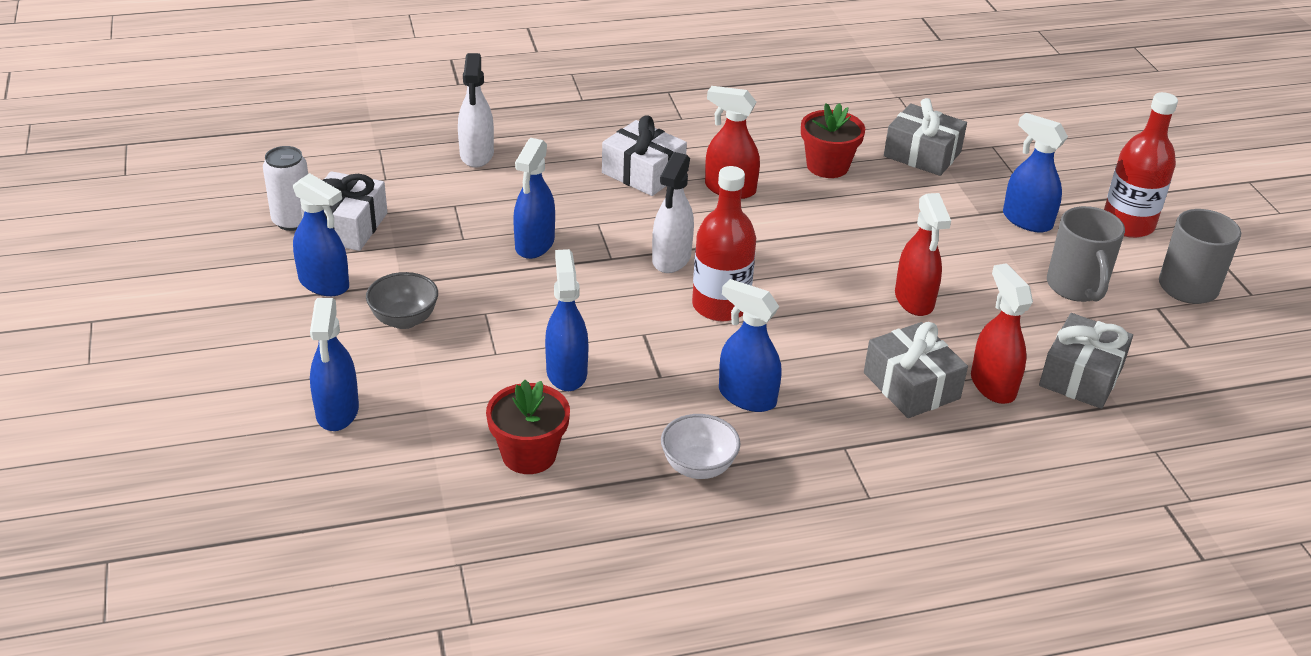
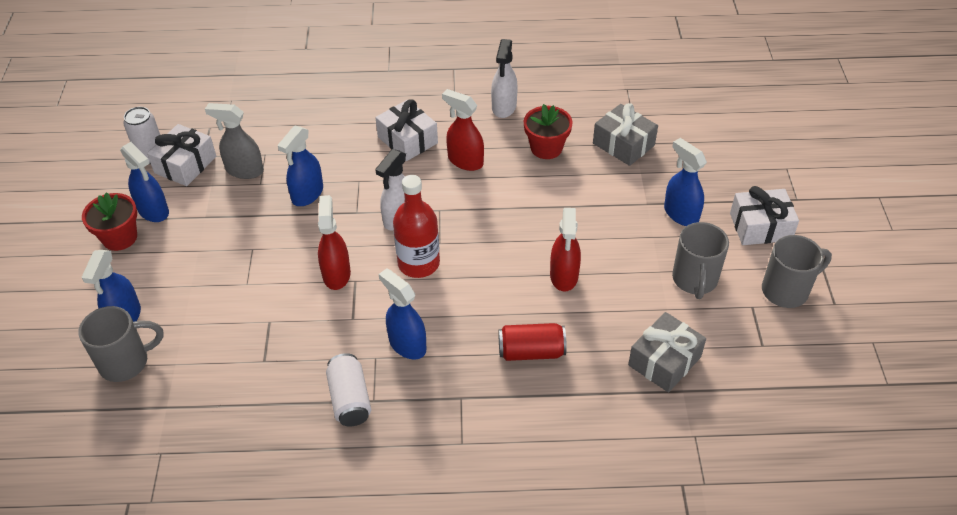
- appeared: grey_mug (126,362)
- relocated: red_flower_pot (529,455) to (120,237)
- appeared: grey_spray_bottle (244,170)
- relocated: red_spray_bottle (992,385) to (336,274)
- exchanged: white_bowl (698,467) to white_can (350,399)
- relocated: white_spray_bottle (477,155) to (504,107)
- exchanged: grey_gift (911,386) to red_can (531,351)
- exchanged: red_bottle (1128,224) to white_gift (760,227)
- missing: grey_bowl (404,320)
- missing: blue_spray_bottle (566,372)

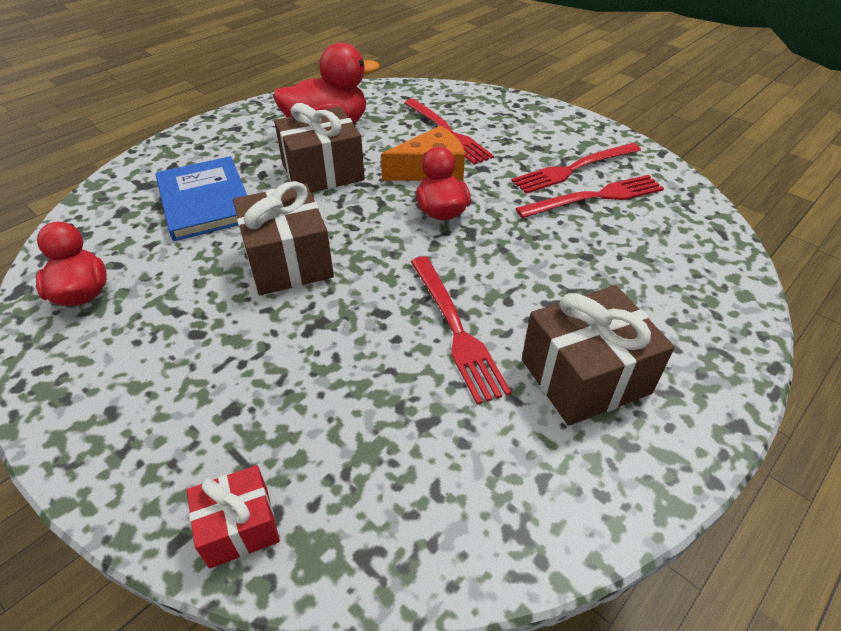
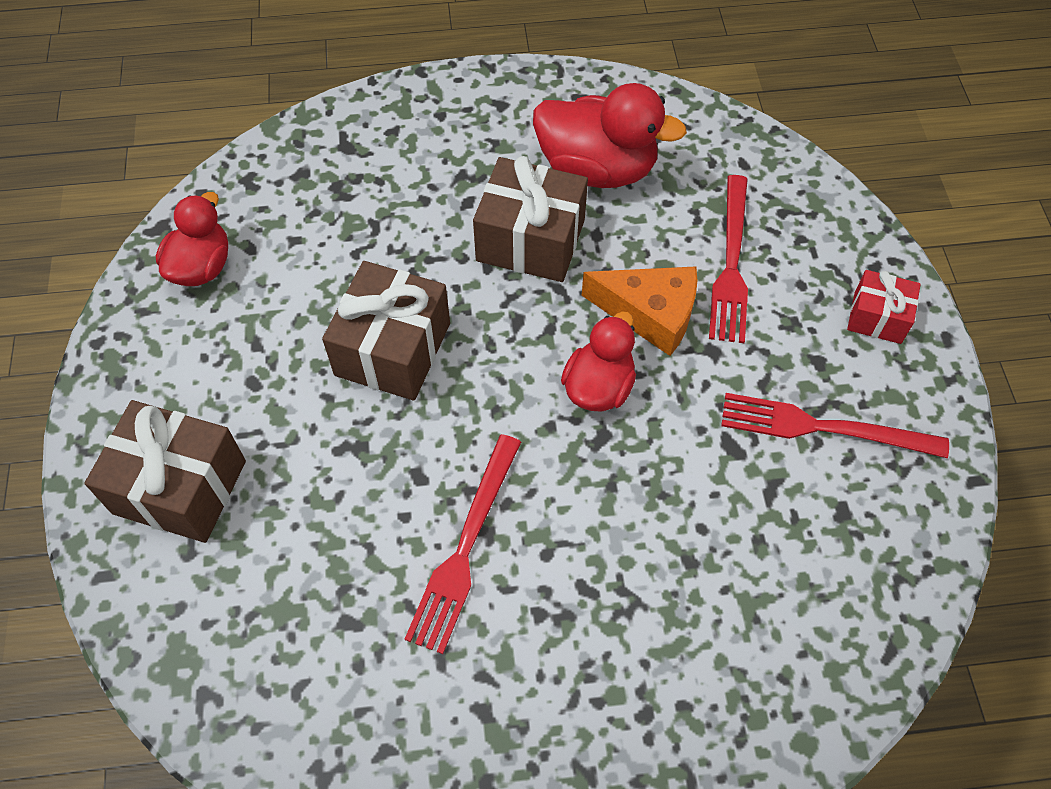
- relocated: brown_gift (585,376) to (180,487)
- relocated: red_gift (239,526) to (877,317)
- missing: blue_book (205,201)
- missing: red_fork (595,197)

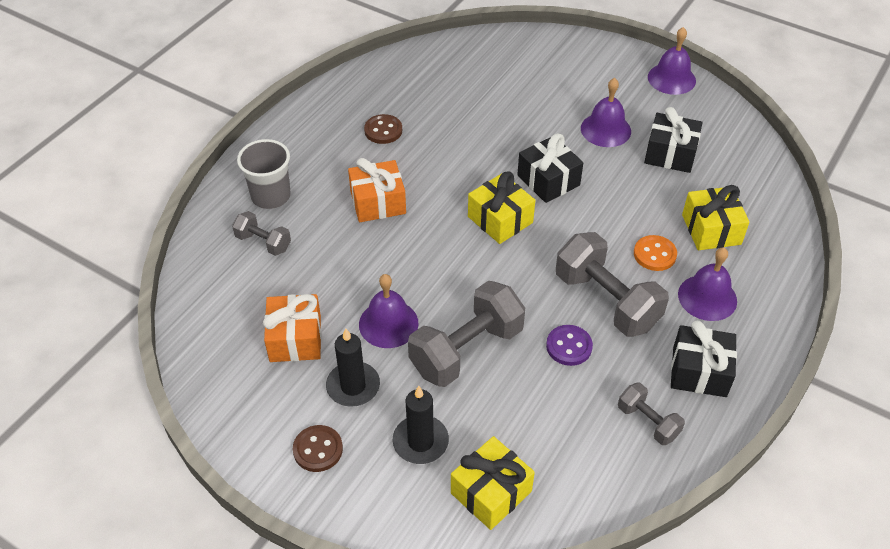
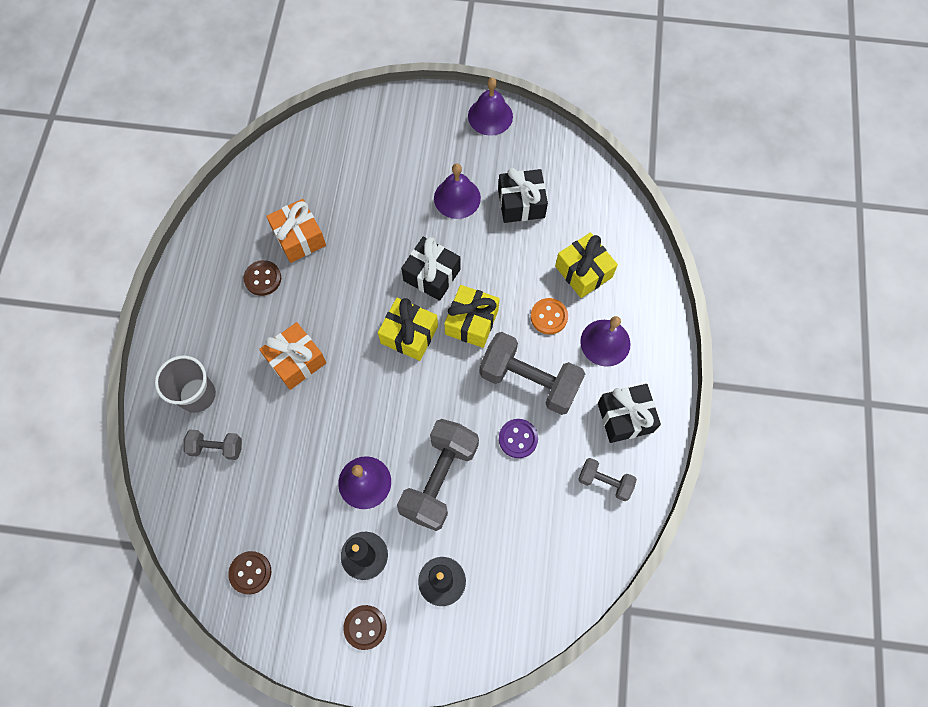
- appeared: brown_button (250,572)
- relocated: orange_gift (295,339) to (299,238)
- relocated: yellow_gift (491,492) to (471,322)

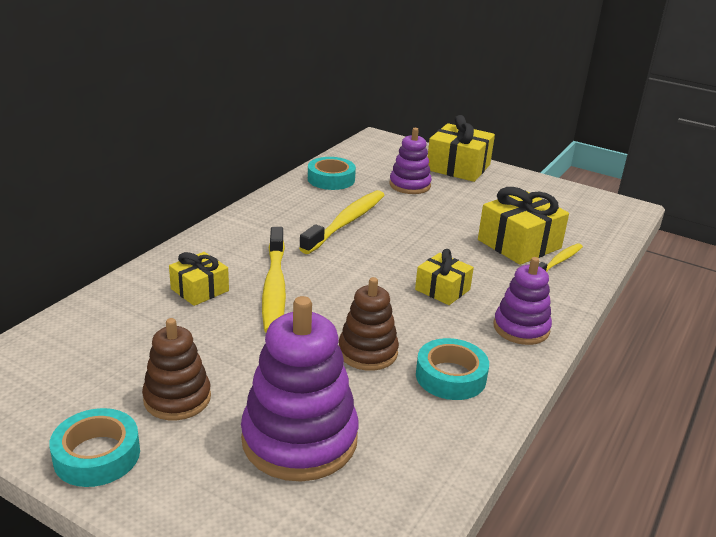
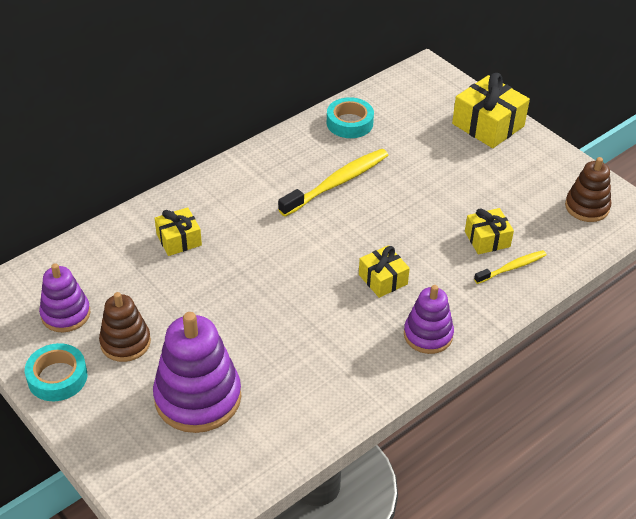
- relocated: purple_stacking_toy (410,185) to (65,314)
- size: yellow_gift (519,244) = (487,239) x0.60
- relocated: brown_stacking_toy (368,352) to (587,207)
- missing: yellow_toothbrush (274,288)
- missing: turquoise_tape (450,376)

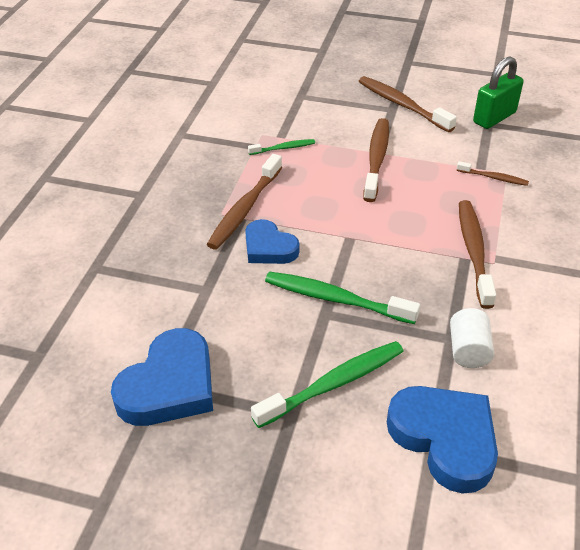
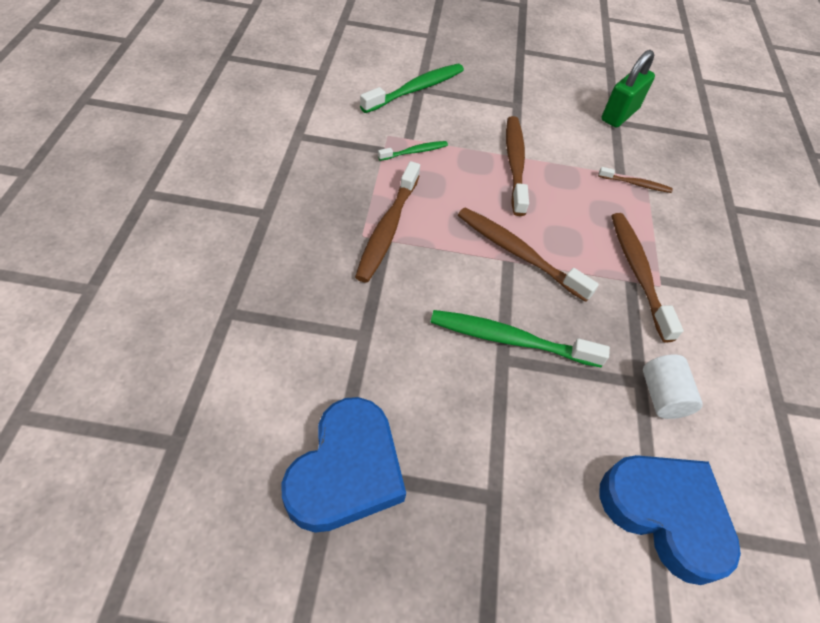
- relocated: green_toothbrush (333,384) to (415,89)
- relocated: brown_toothbrush (402,105) to (519,254)
- missing: blue_heart (269,247)

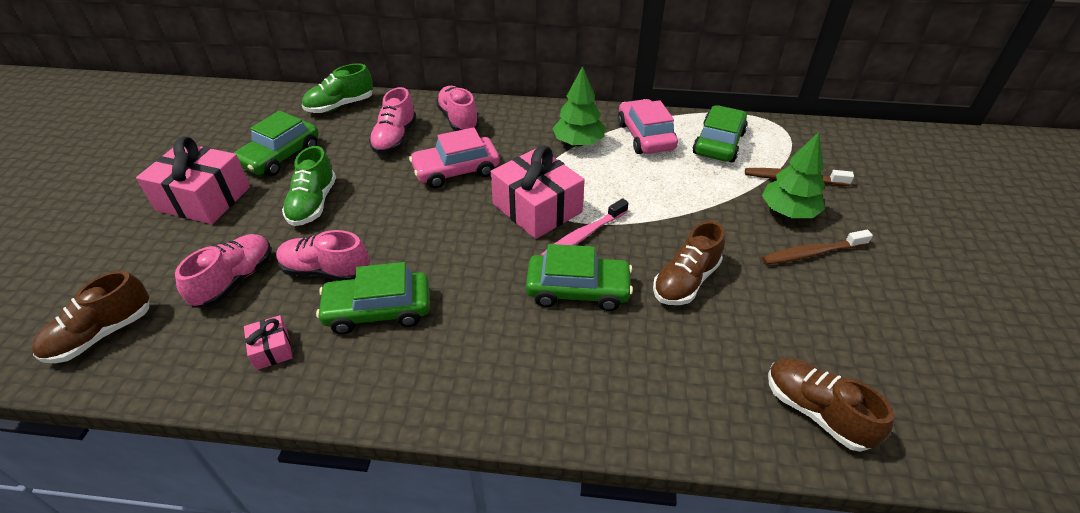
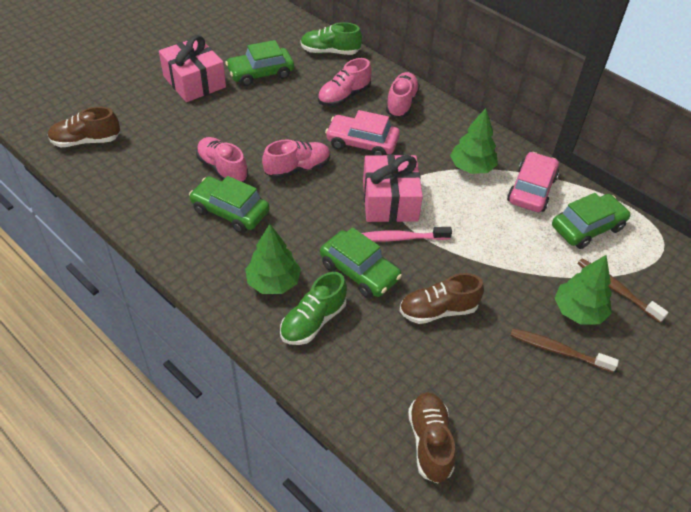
- appeared: green_tree (273,282)
- relocated: pink_shoe (235,280) to (297,169)
- relocated: green_shoe (313,204) to (313,321)
- missing: pink_gift (272,349)

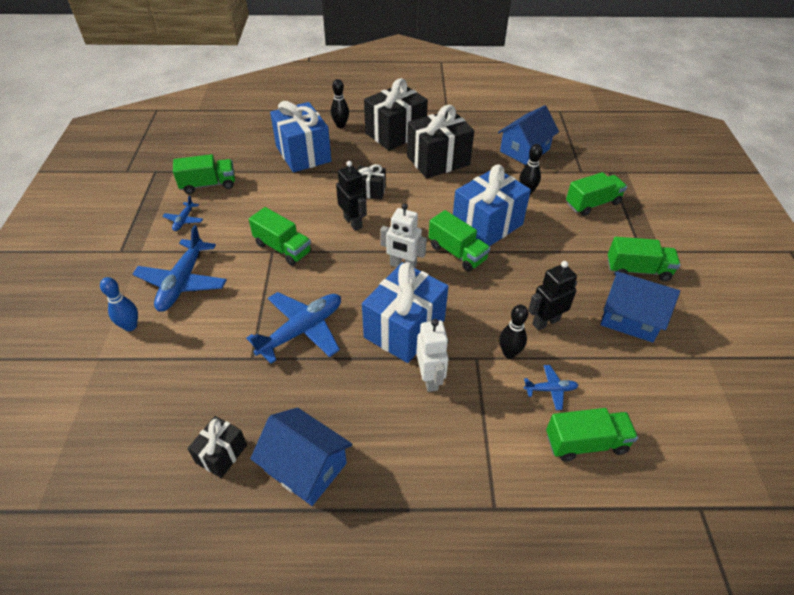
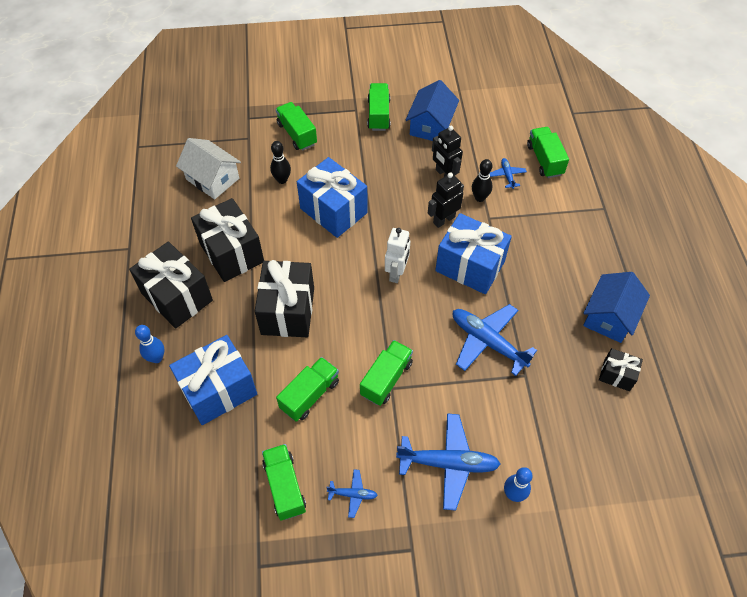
- colour: black_bowling_pin (340,125) to blue_bowling_pin (157,358)
- colour: blue_house (524,150) to white_house (212,179)
- size: black_gift (370,191) = (288,311) x1.94
- relocated: green_truck (457,253) to (310,395)
- relocated: black_robot (353,222) to (444,219)
- missing: white_robot (430,378)

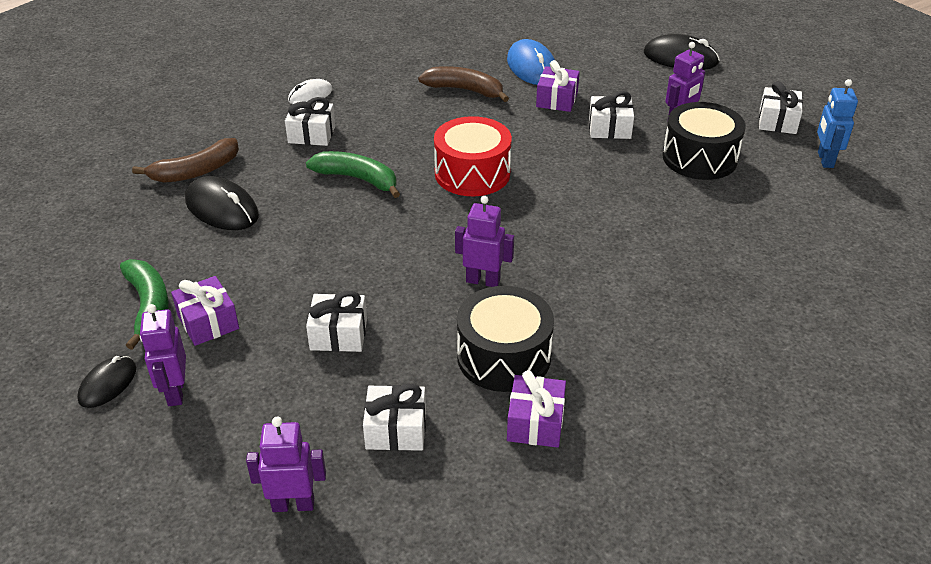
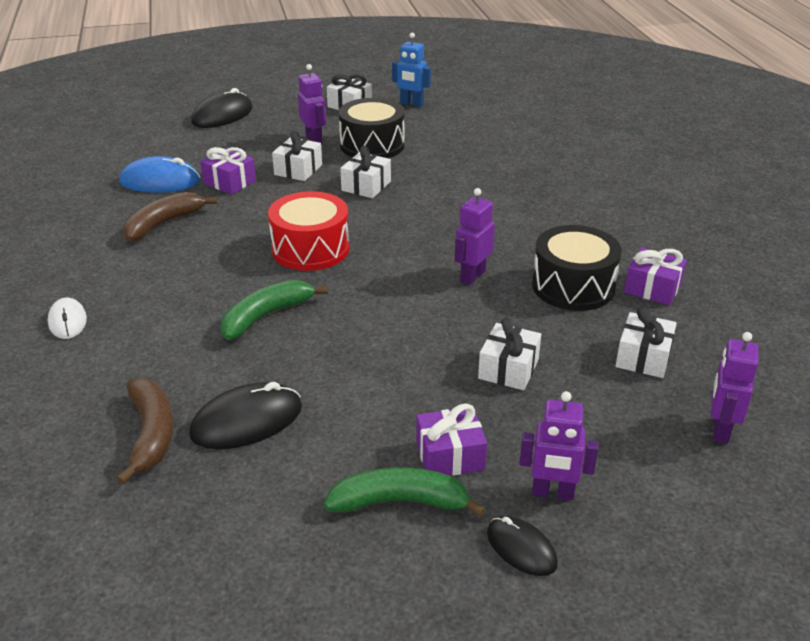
- relocated: white_gift (312,134) to (366,186)

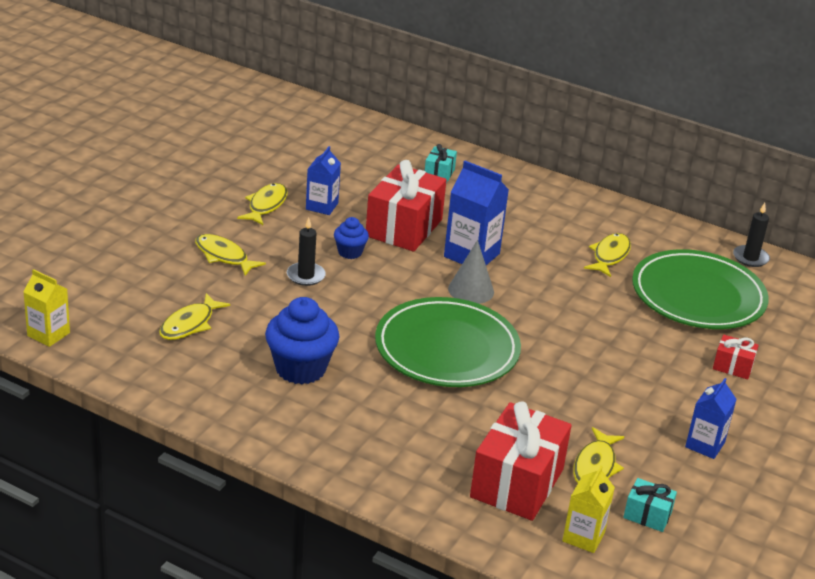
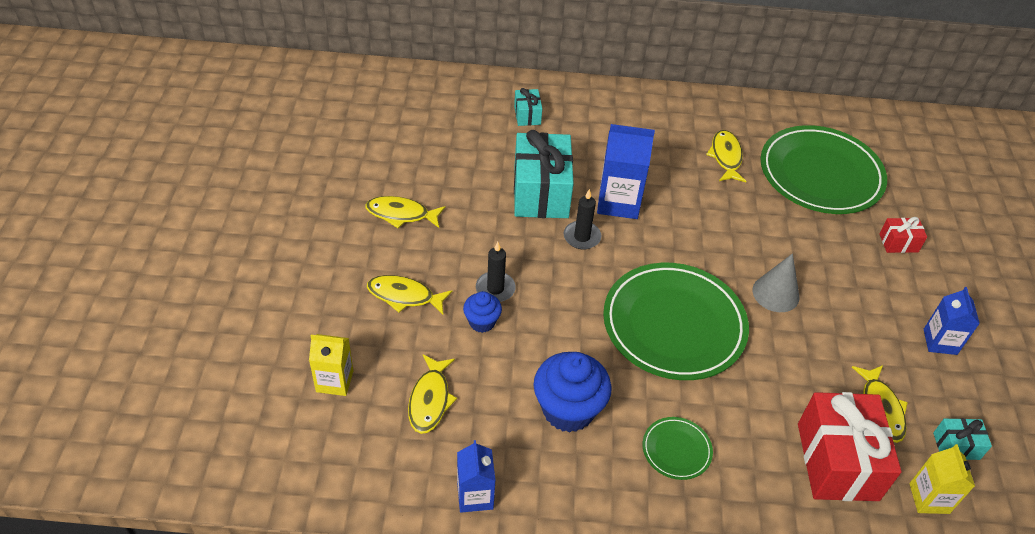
- relocated: yellow_carton (48,334) to (334,381)
- spun: yellow_fish (266,205) = (401,214) 75 degrees counterclockwise
- relocated: blue_carton (322,206) to (475,495)
- relocated: blue_cupcake (350,252) to (482,322)
- colour: red_gift (404,228) to turquoise_gift (541,192)
- relocated: black_candle (750,258) to (582,237)
- appeared: green_plate (676,450)
- relocated: grey_cone (471,290) to (775,293)

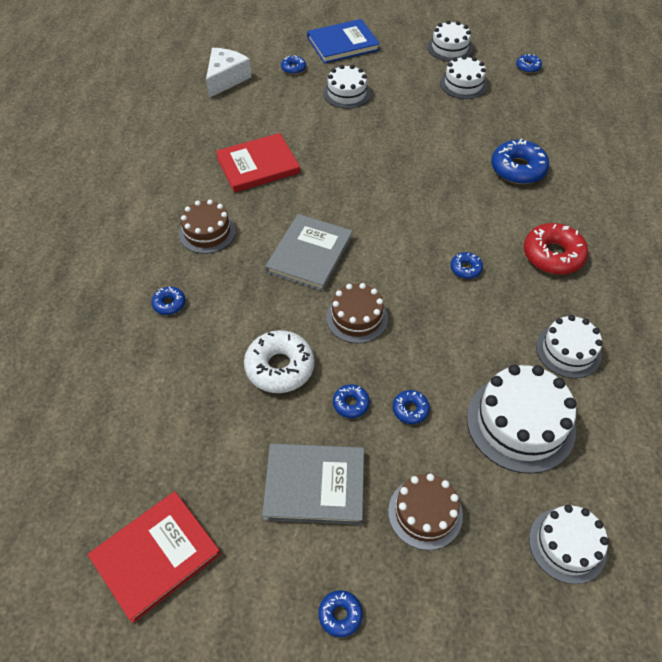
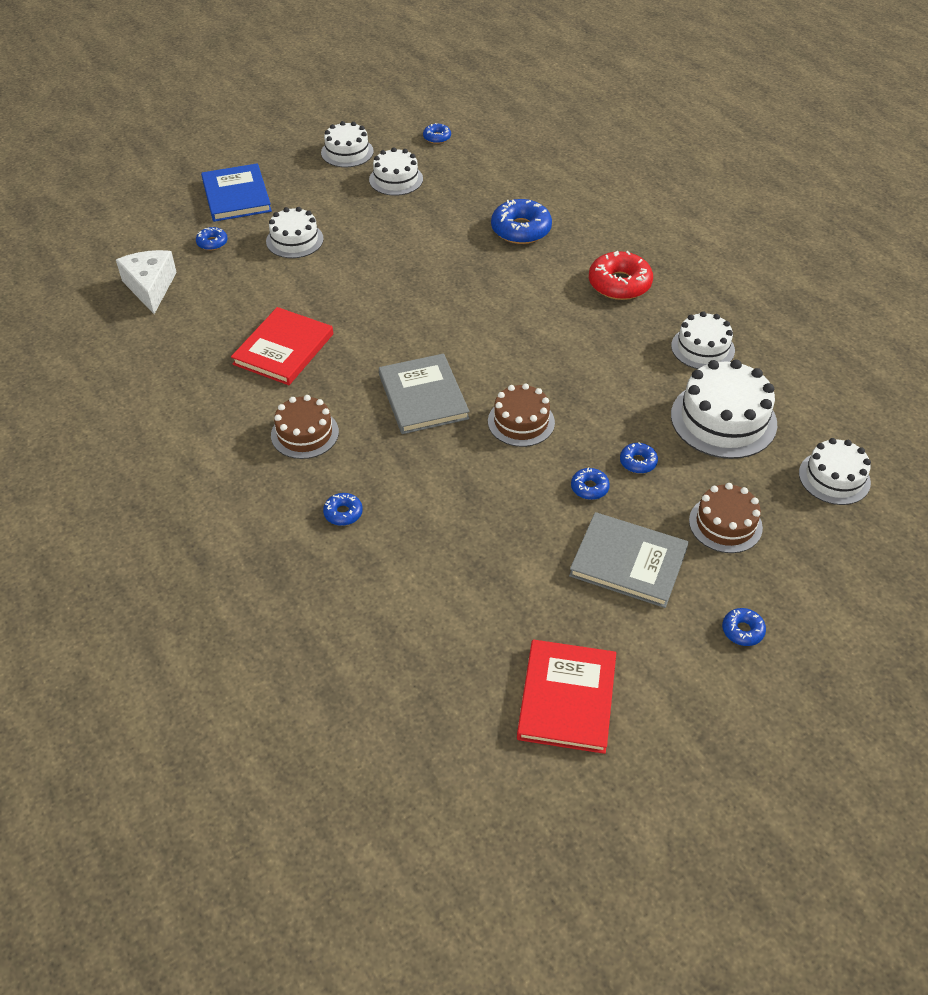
- spun: blue_book (343,44) = (236,196) 45 degrees counterclockwise
- spun: grey_book (314,485) = (628,562) 60 degrees clockwise
- missing: white_donut (280,367)
- missing: blue_donut (465,269)

